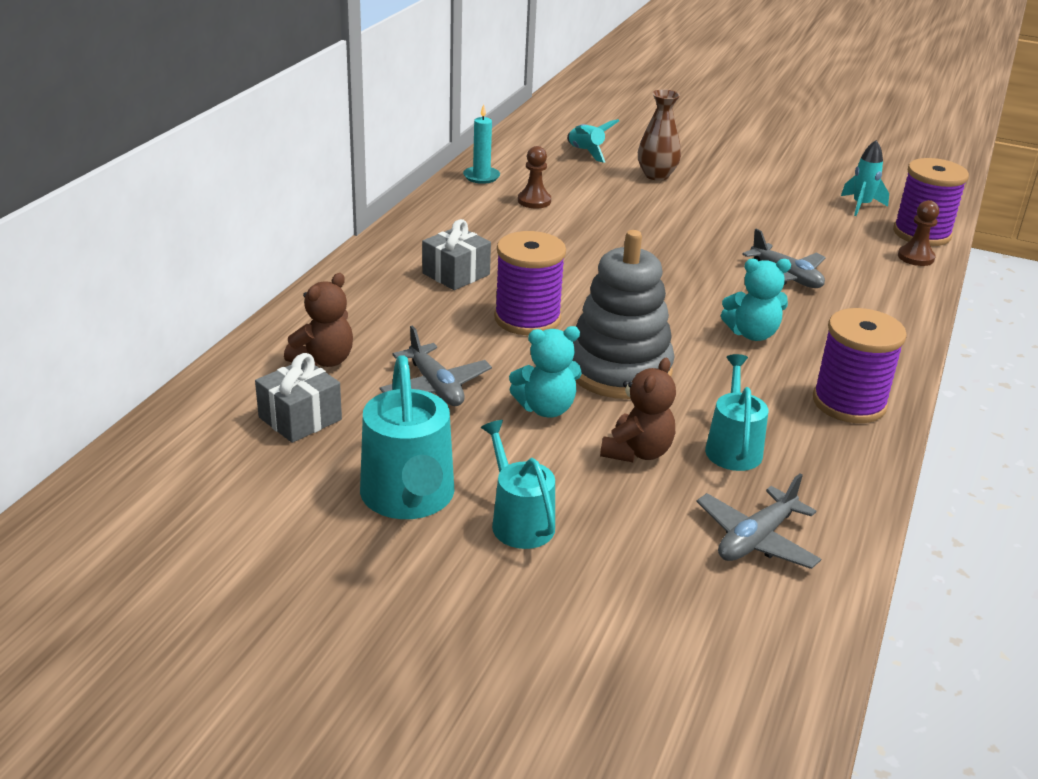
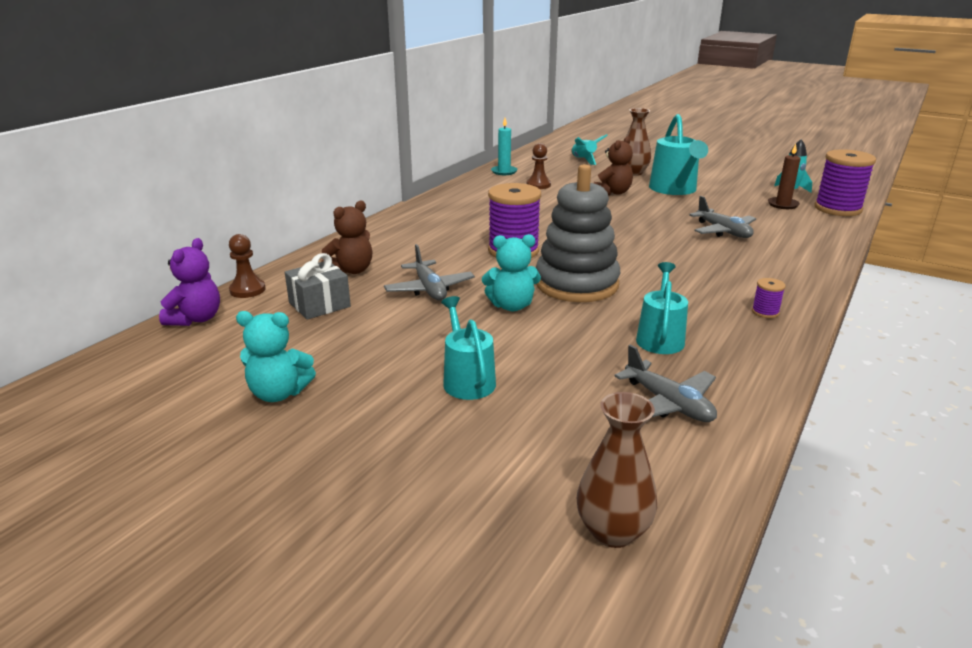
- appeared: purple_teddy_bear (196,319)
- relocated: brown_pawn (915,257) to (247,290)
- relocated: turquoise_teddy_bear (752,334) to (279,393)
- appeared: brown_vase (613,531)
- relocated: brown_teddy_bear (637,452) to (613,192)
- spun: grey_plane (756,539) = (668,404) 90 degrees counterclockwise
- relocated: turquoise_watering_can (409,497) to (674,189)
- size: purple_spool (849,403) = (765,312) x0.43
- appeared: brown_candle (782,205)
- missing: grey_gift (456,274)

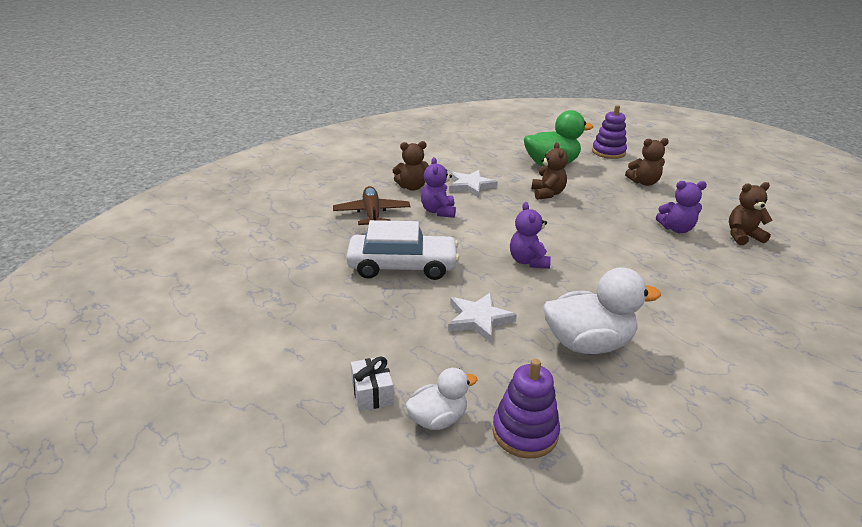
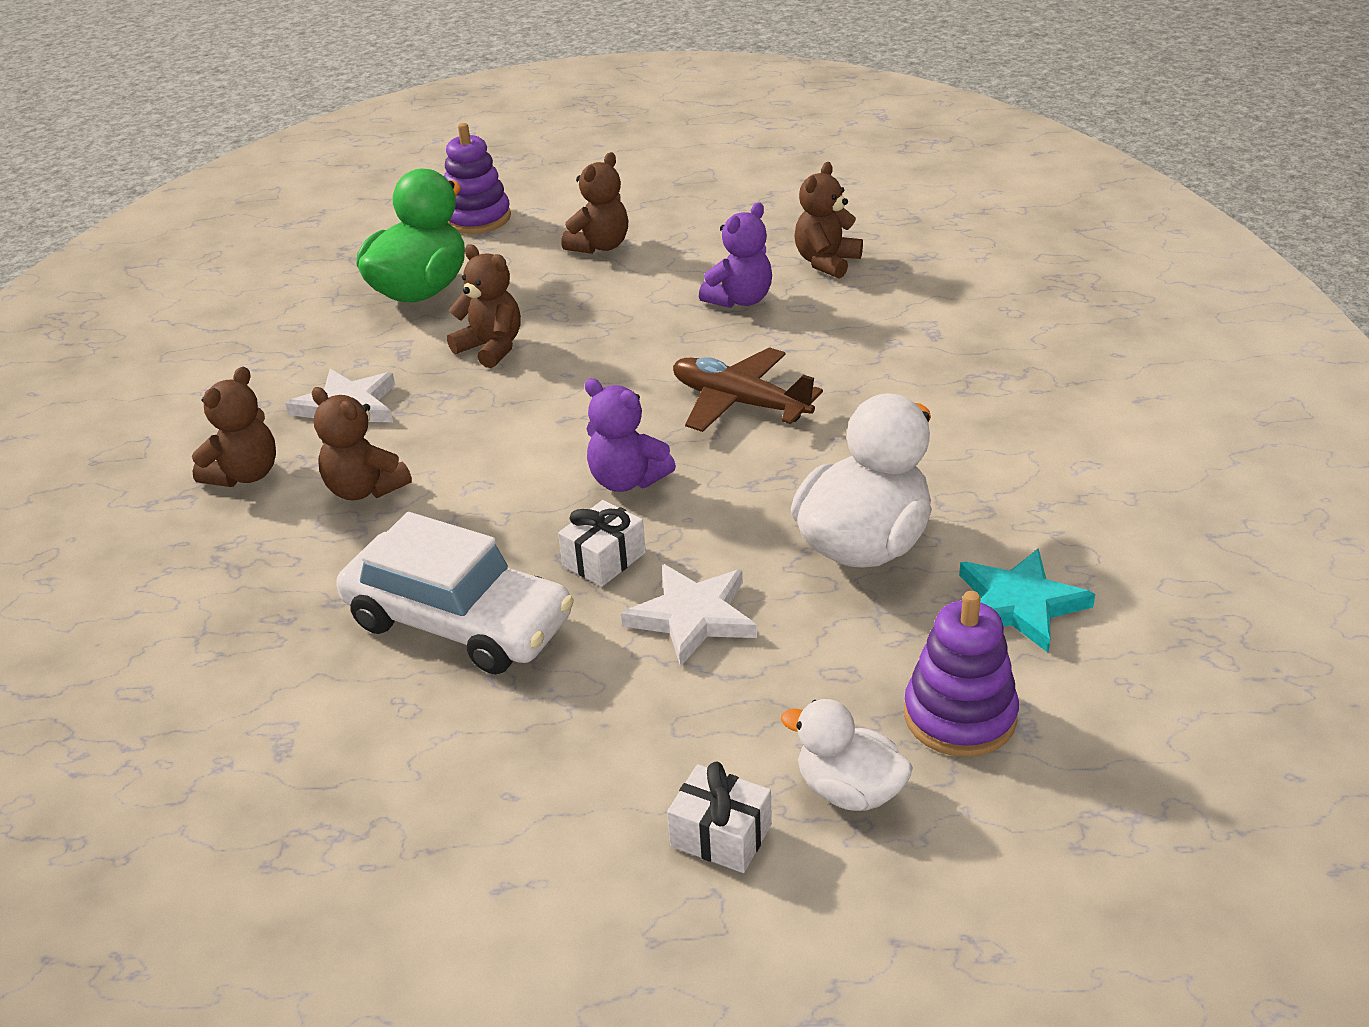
- colour: purple_teddy_bear (438,211) to brown_teddy_bear (365,489)
- spun: white_car (402,266) = (458,622) 75 degrees clockwise
- appeared: white_gift (604,559)
- relocated: brown_plane (372,214) to (740,403)
- spun: white_duck (438,419) = (849,790) 75 degrees counterclockwise
- appeared: turquoise_star (1019,604)

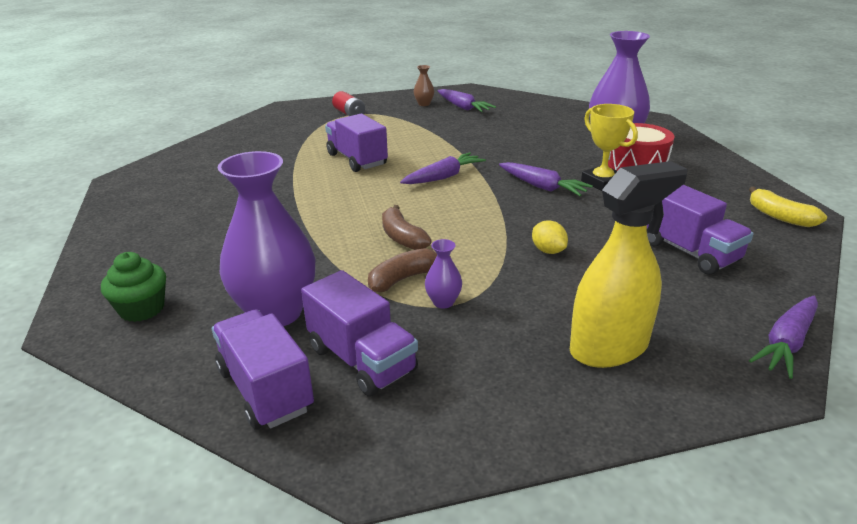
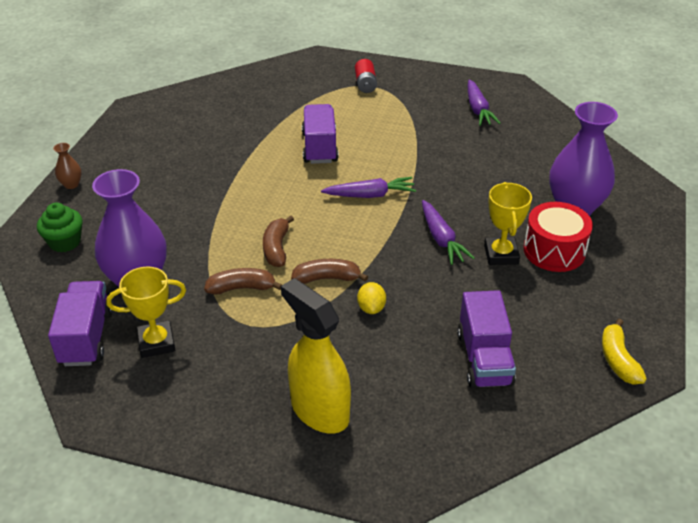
- relocated: brown_vase (424,104) to (71,184)
- exchanged: purple_truck (362,360) to yellow_trophy (156,342)
- spun: yellow_spray_bottle (609,348) = (319,410) 135 degrees counterclockwise
- appeared: brown_banana (327,278)
- missing: purple_vase (443,302)
- missing: purple_carrot (786,343)

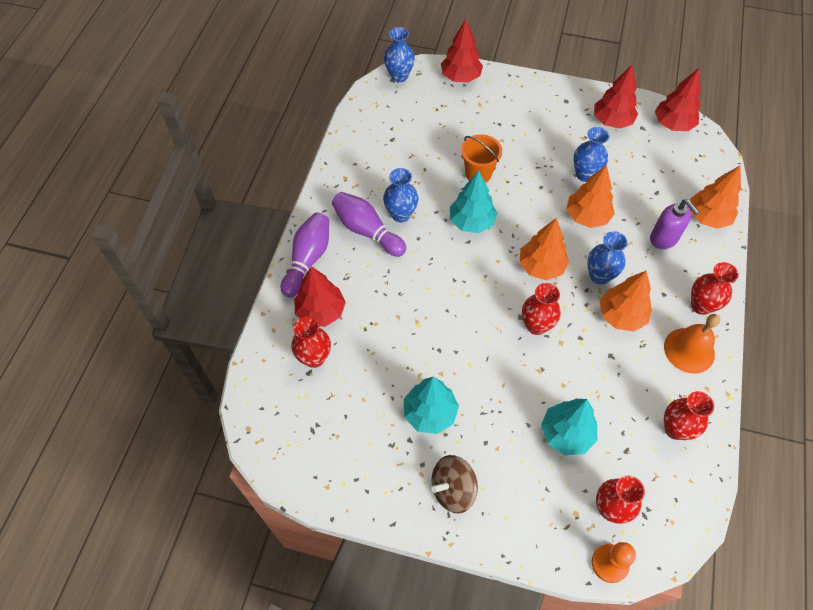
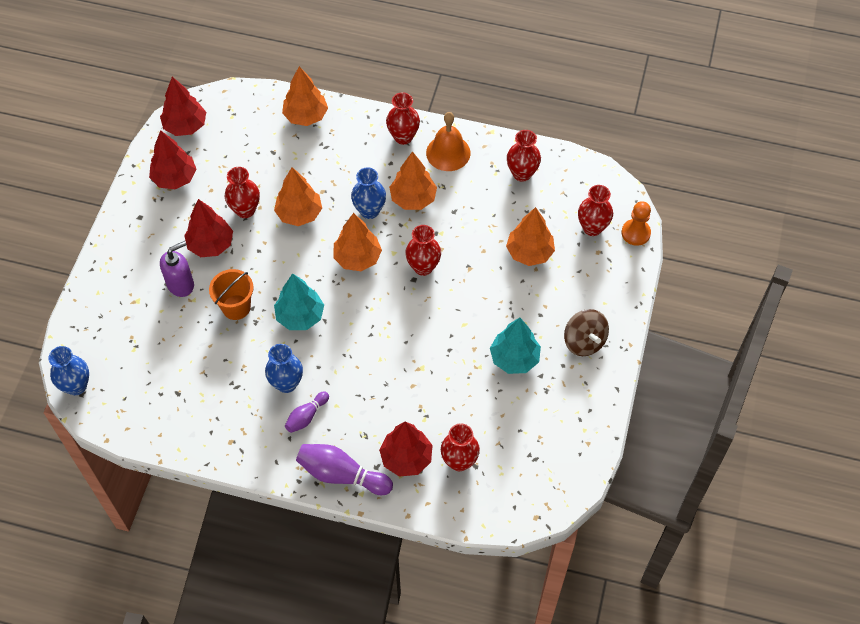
- relocated: purple_soap_dispenser (664,239) to (181,284)
- relocated: red_tree (460,77) to (211,244)
- colour: blue_vase (585,174) to red_vase (245,210)
- size: purple_bowling_pin (367,231) = (306,416) x0.58
- colour: turquoise_tree (566,433) to orange_tree (529,252)

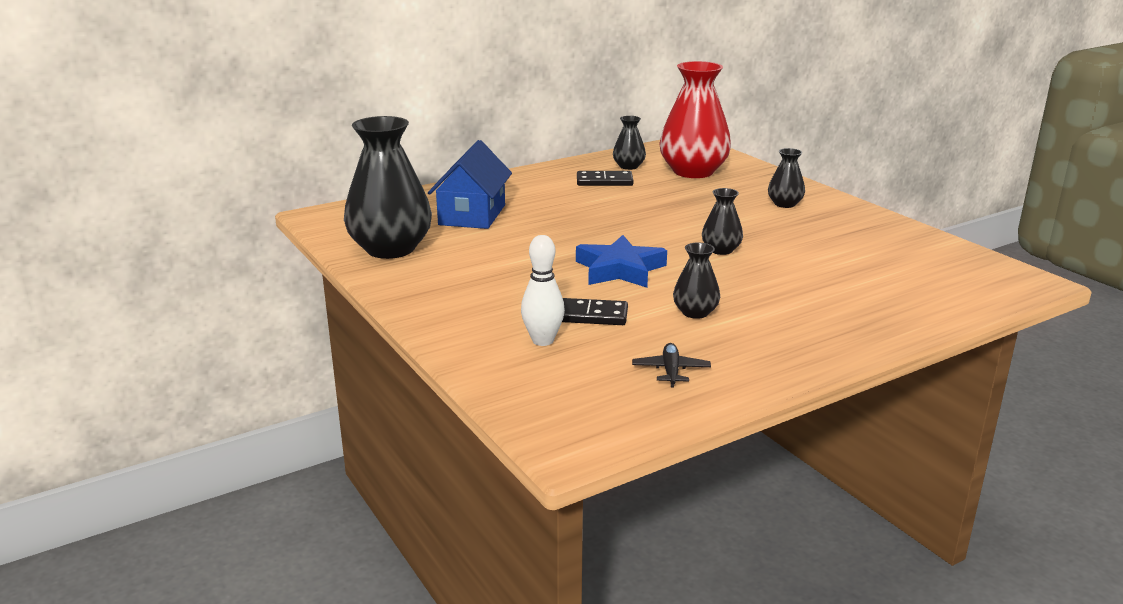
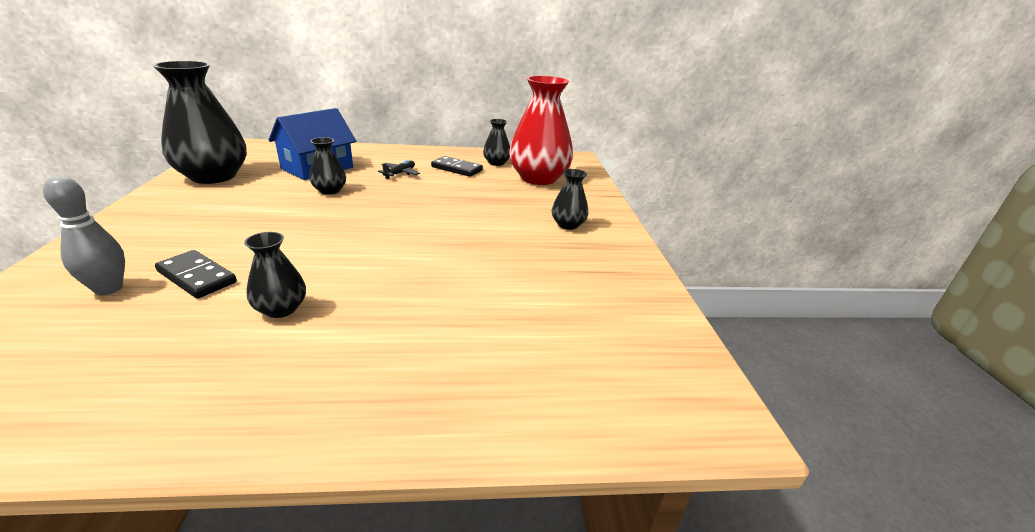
- colour: white_bowling_pin (543,340) to grey_bowling_pin (108,289)
- relocated: black_vase (721,250) to (330,190)
- relocated: black_plane (671,371) to (400,173)
- missing: blue_star (620,269)

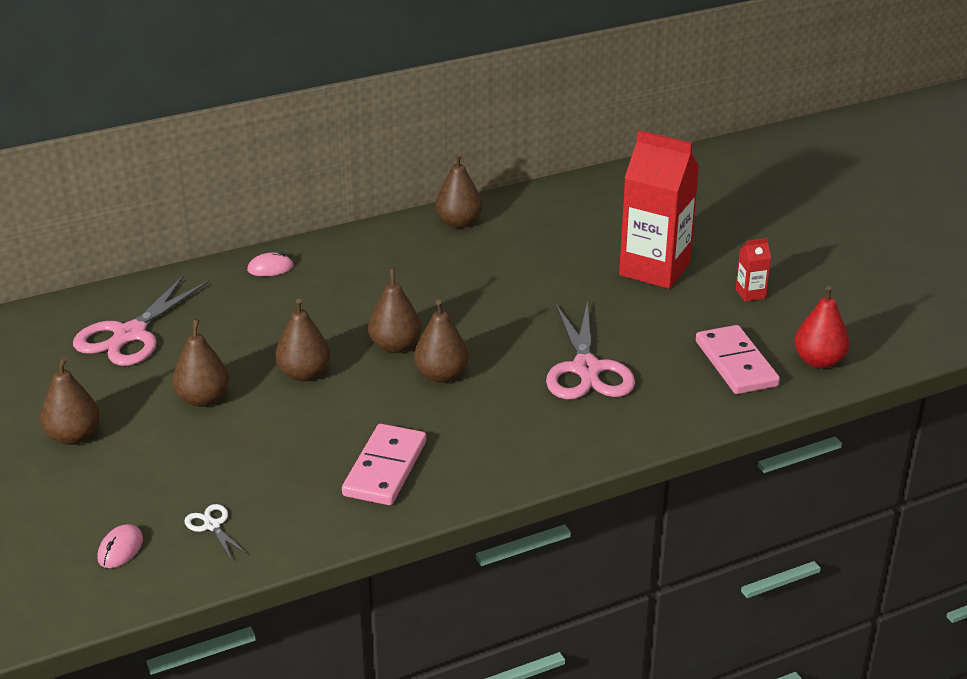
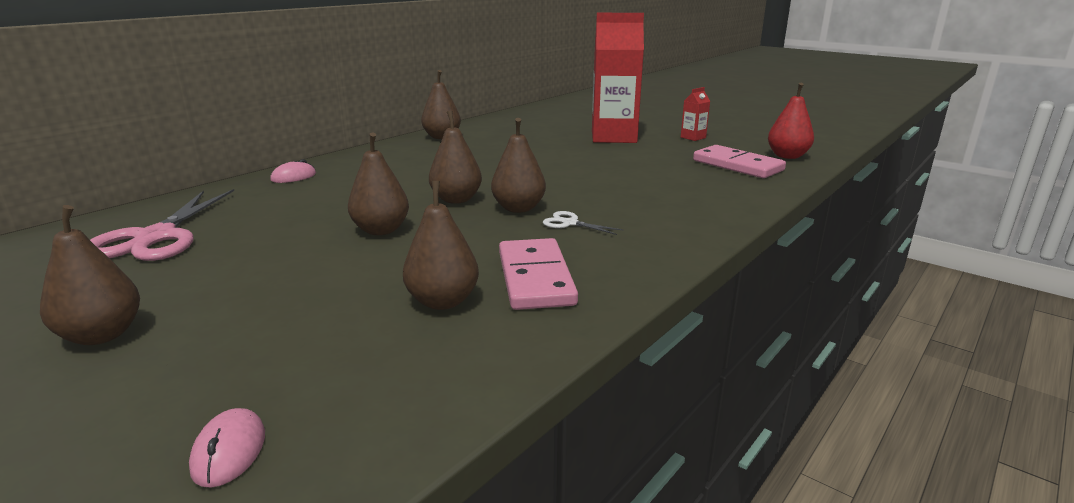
- relocated: brown_pear (203,399) to (443,301)
- relocated: white_scissors (212,525) to (570,223)
- missing: pink_scissors (586,369)

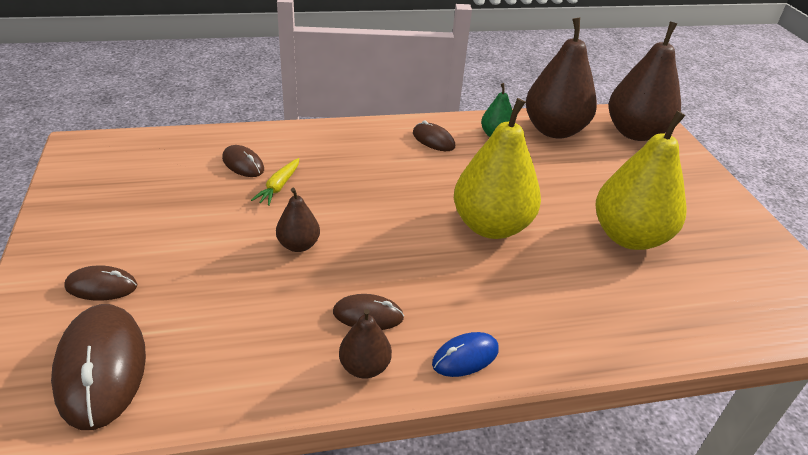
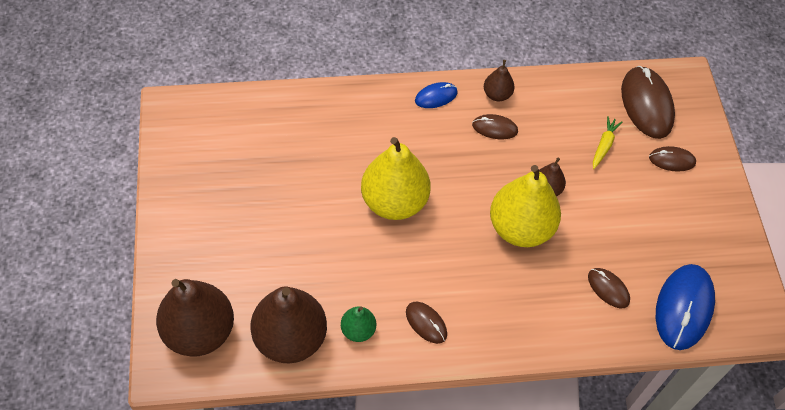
- relocated: yellow_pear (629,237) to (520,228)
- relocated: yellow_carrot (279,187) to (604,145)
- appeared: blue_mouse (684,308)

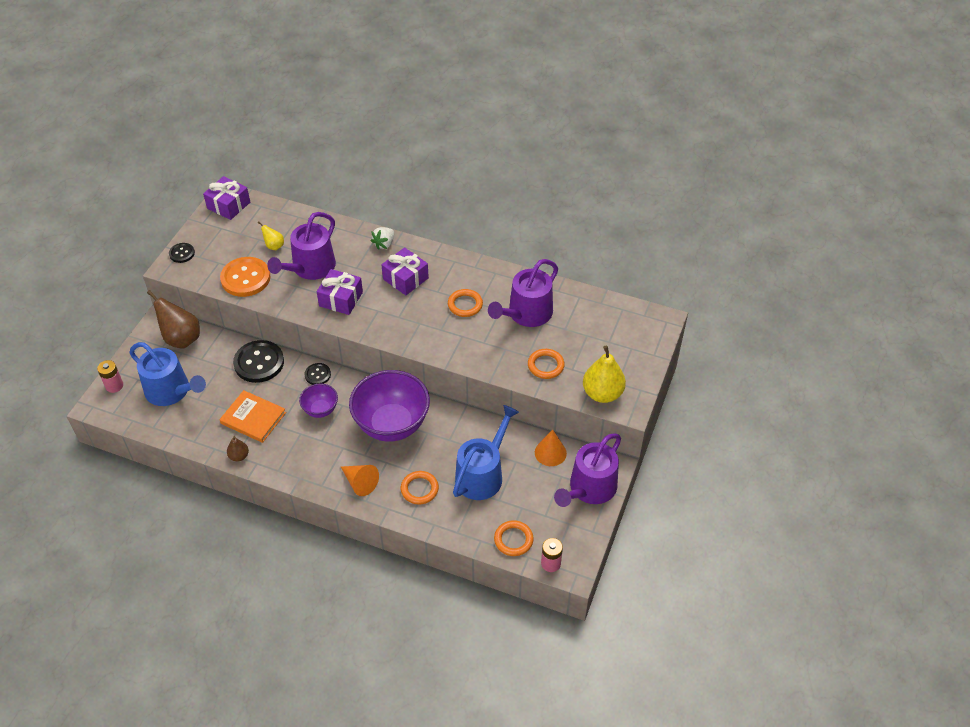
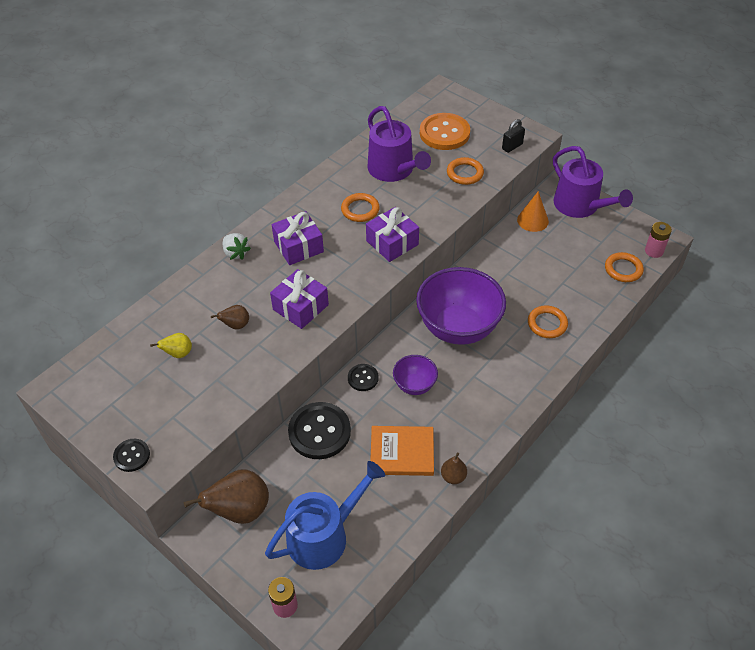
- exchanged: purple_watering_can (310,268) to brown_pear (236,325)
- relocated: purple_gift (228,205) to (392,243)
- spun: orange_book (253,418) = (402,452) 45 degrees clockwise
- relocated: orange_button (245,278) to (444,133)
- exchanged: yellow_pear (602,393) to black_padlock (512,146)
- missing: orange_cone (360,482)
- missing: blue_watering_can (482,474)

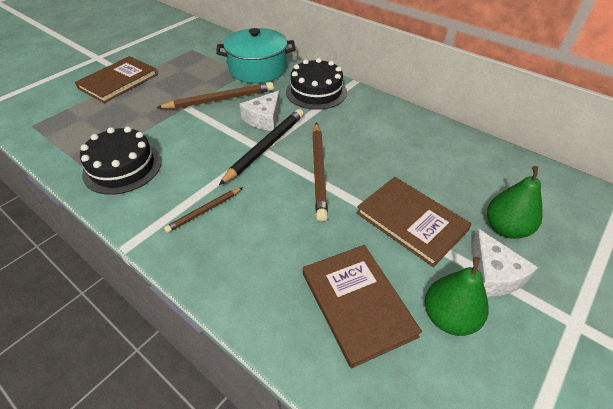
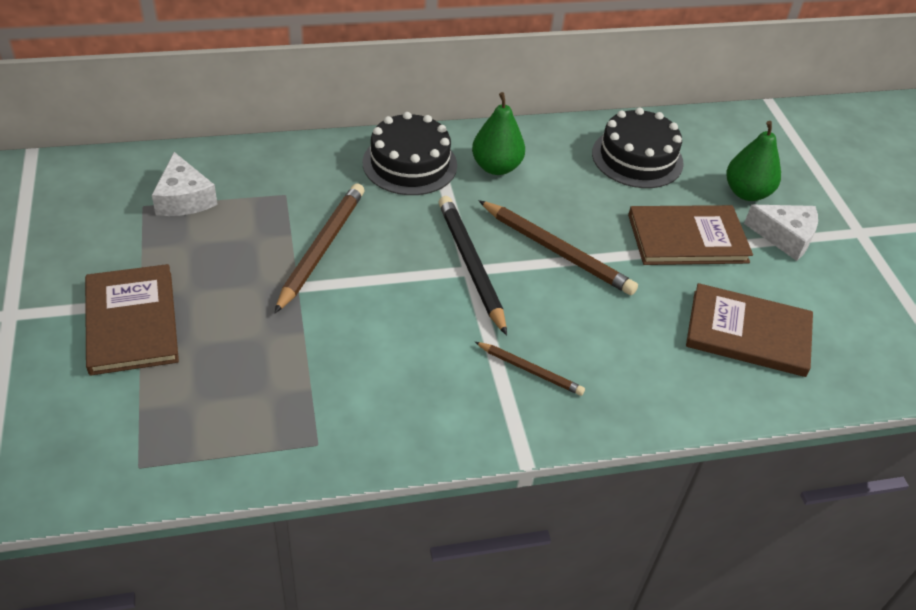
- relocated: white_cheese (264,118) to (184,198)
- relocated: green_pear (449,317) to (496,167)
- spun: brown_pencil (204,211) = (530,371) 60 degrees counterclockwise
- relocated: black_cake (122,167) to (637,158)
- missing: turquoise_pot (258,69)

